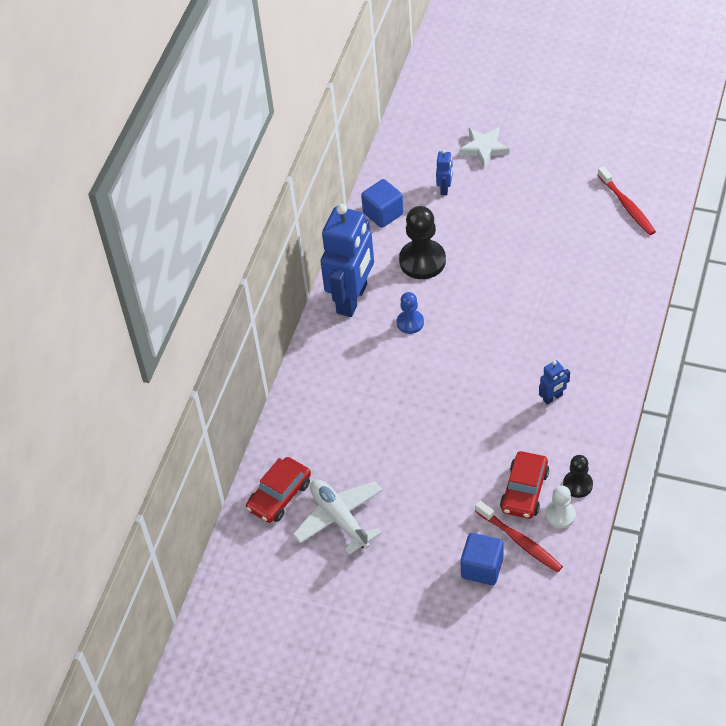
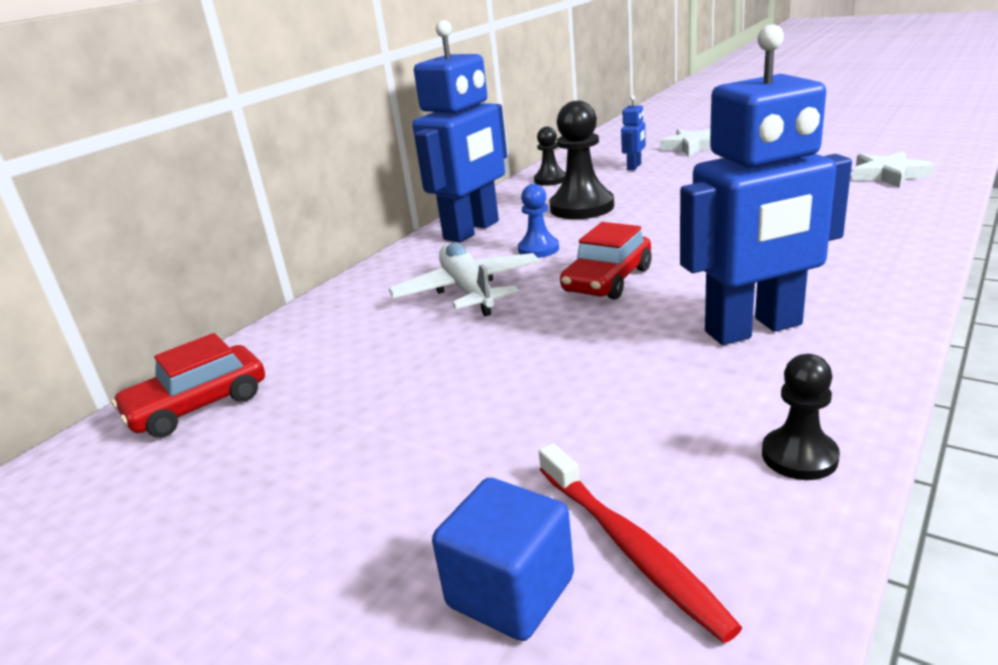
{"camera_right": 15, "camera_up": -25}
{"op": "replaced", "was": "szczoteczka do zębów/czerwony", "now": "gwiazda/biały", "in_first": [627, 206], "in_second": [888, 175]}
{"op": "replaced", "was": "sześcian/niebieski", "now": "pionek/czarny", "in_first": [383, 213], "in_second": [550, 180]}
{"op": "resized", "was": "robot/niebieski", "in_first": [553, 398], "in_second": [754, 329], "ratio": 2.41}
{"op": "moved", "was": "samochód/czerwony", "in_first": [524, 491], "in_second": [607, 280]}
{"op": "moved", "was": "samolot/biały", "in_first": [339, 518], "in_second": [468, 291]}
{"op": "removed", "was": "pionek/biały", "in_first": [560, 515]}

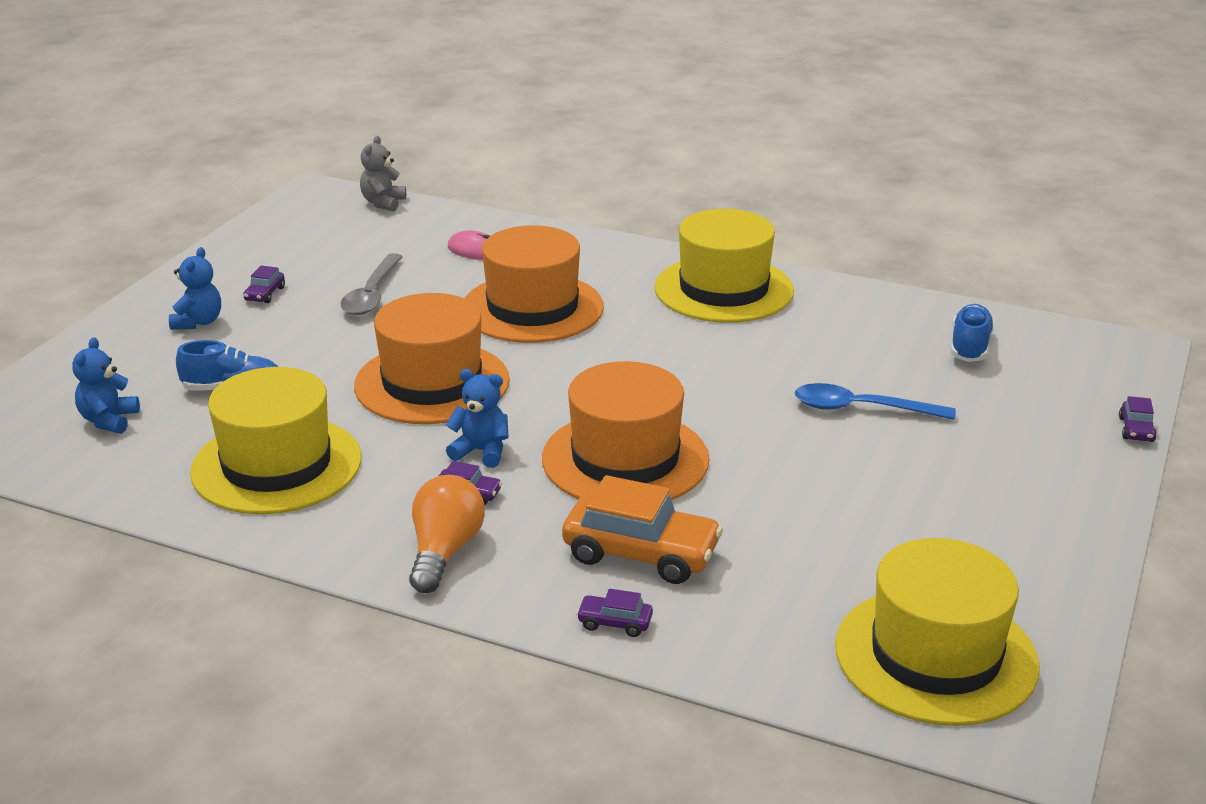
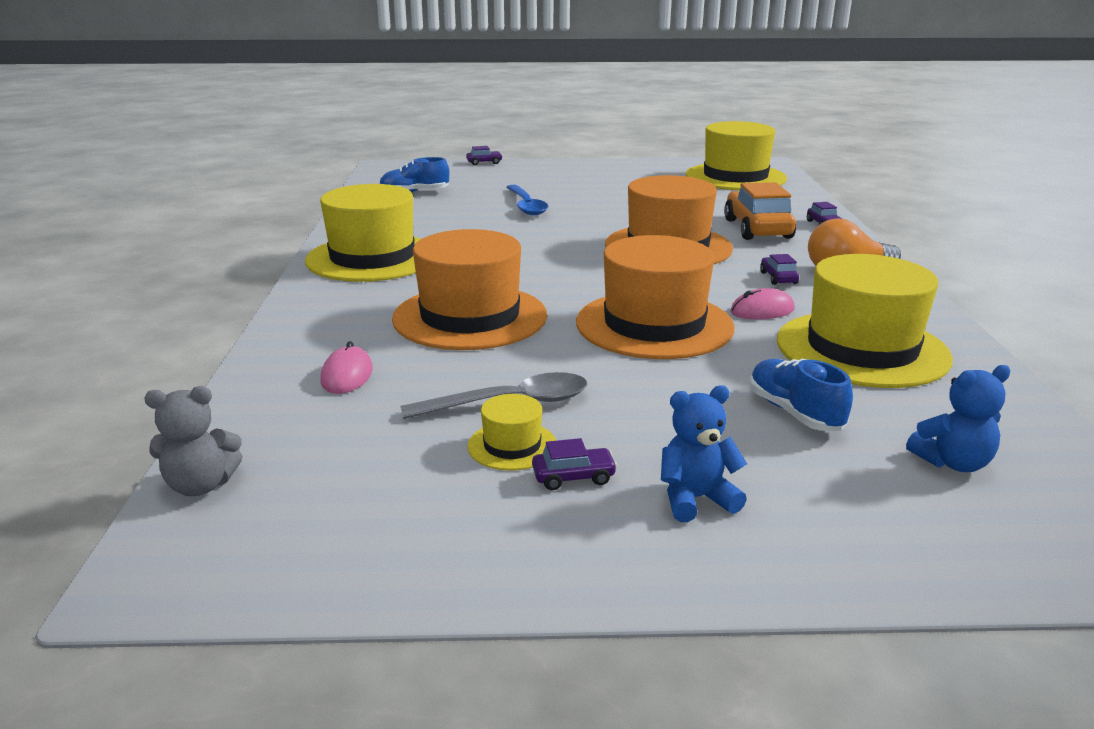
{"camera_right": -115, "camera_up": -5}
{"op": "removed", "was": "miś/niebieski", "in_first": [481, 451]}
{"op": "added", "now": "myszka/różowy", "in_second": [762, 310]}
{"op": "added", "now": "kapelusz/żółty", "in_second": [512, 445]}

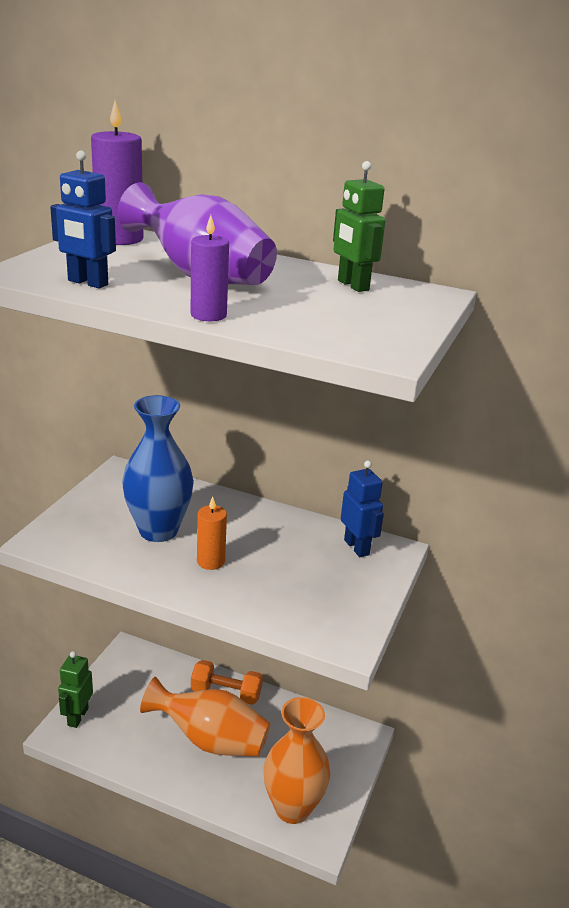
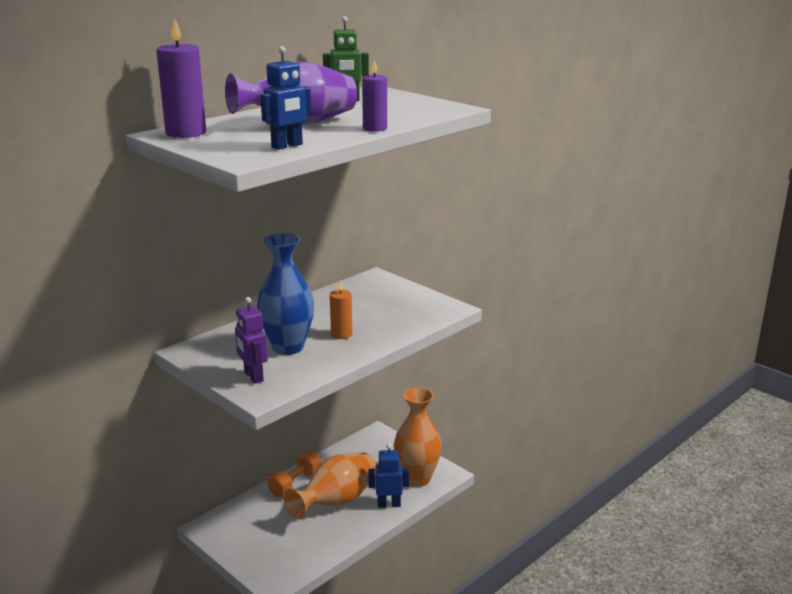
{"camera_right": -65, "camera_up": -5}
{"op": "moved", "was": "robot/niebieski", "in_first": [357, 547], "in_second": [389, 504]}
{"op": "removed", "was": "robot/zielony", "in_first": [77, 716]}
{"op": "added", "now": "robot/fioletowy", "in_second": [253, 376]}

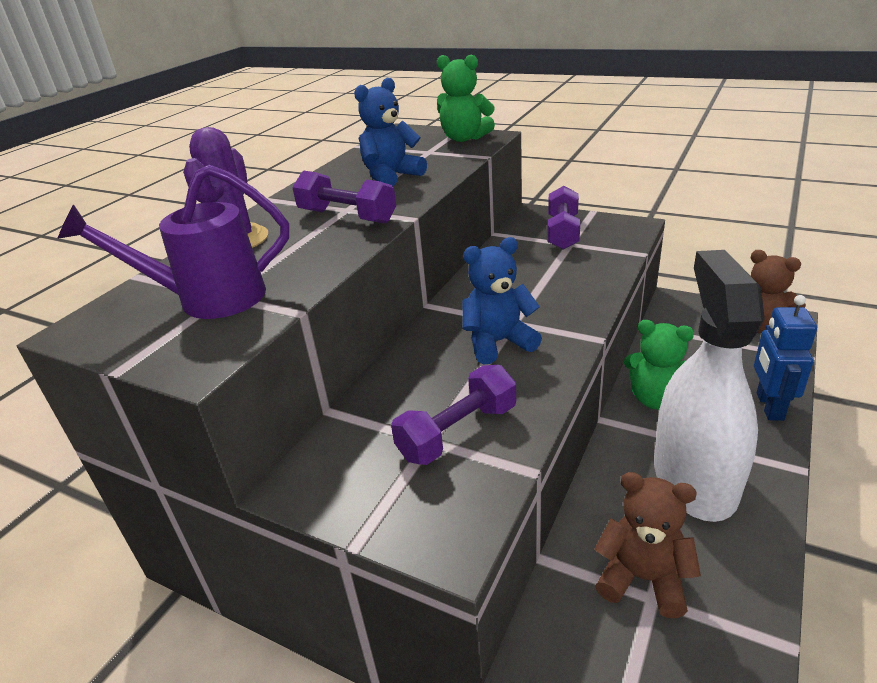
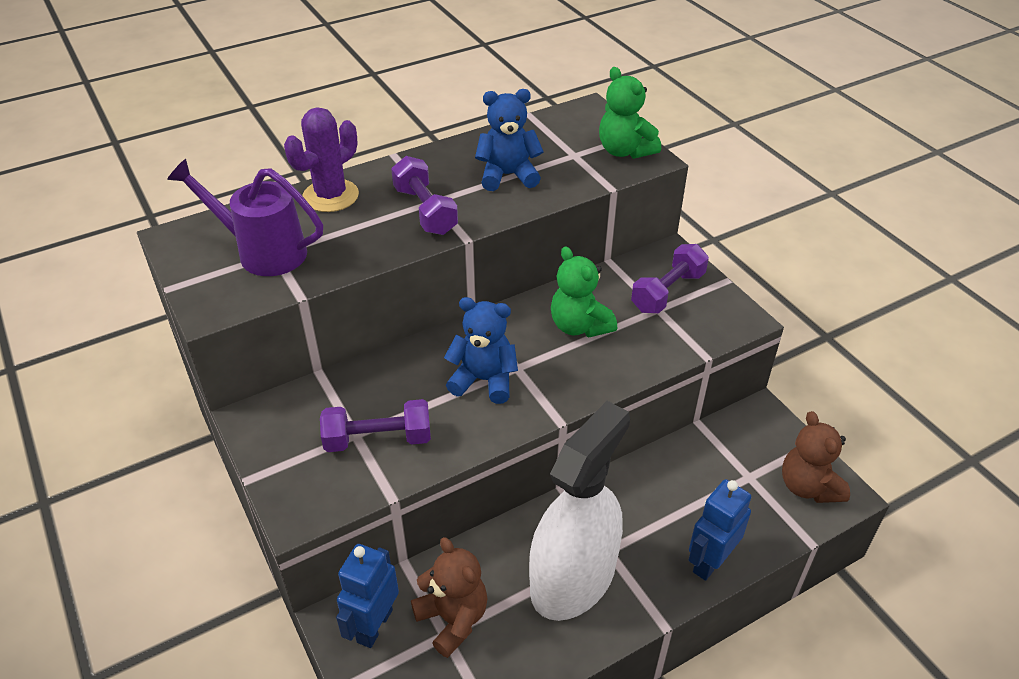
{"camera_right": 30, "camera_up": 10}
{"op": "moved", "was": "miś/zielony", "in_first": [656, 399], "in_second": [579, 326]}
{"op": "added", "now": "robot/niebieski", "in_second": [374, 625]}

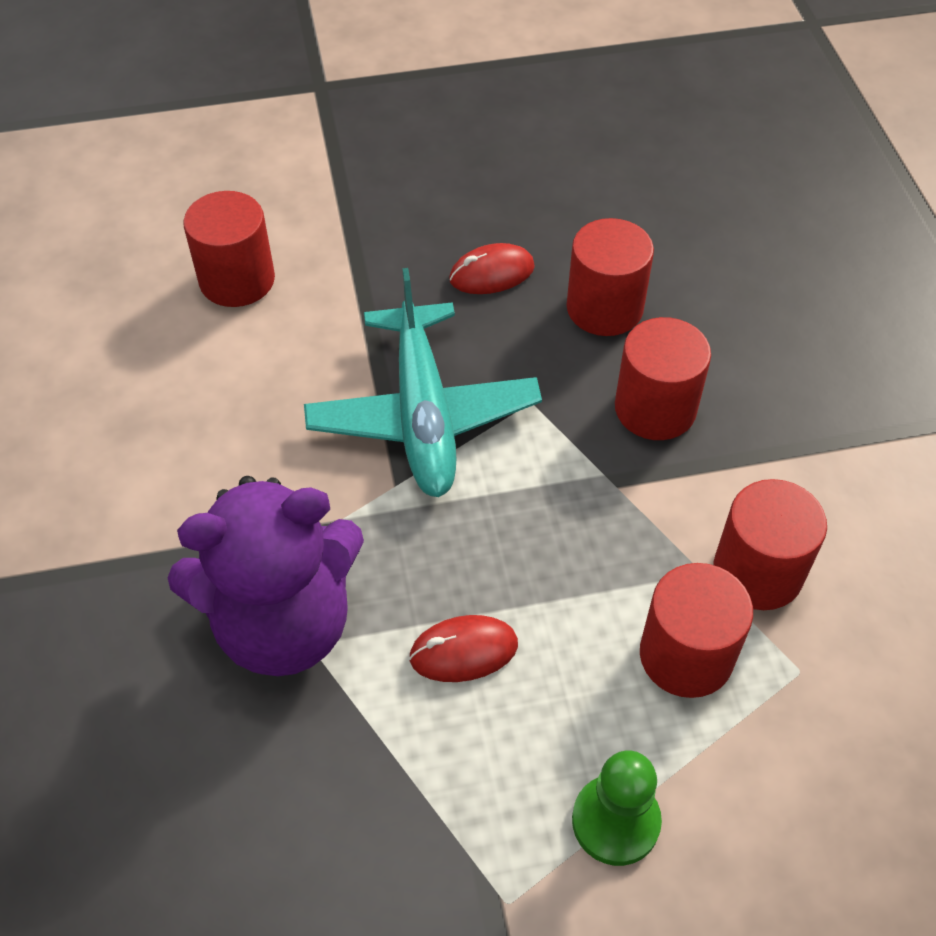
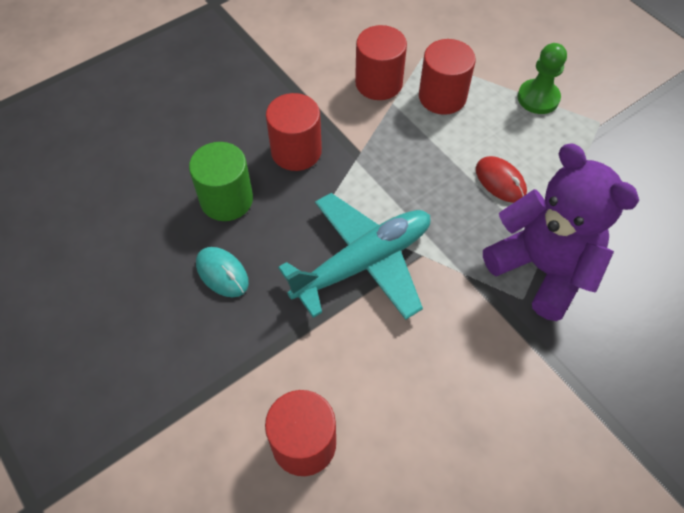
{"camera_right": -115, "camera_up": 5}
{"op": "recoloured", "was": "walec/czerwony", "now": "walec/zielony", "in_first": [604, 308], "in_second": [226, 199]}
{"op": "recoloured", "was": "myszka/czerwony", "now": "myszka/turkusowy", "in_first": [492, 273], "in_second": [222, 273]}

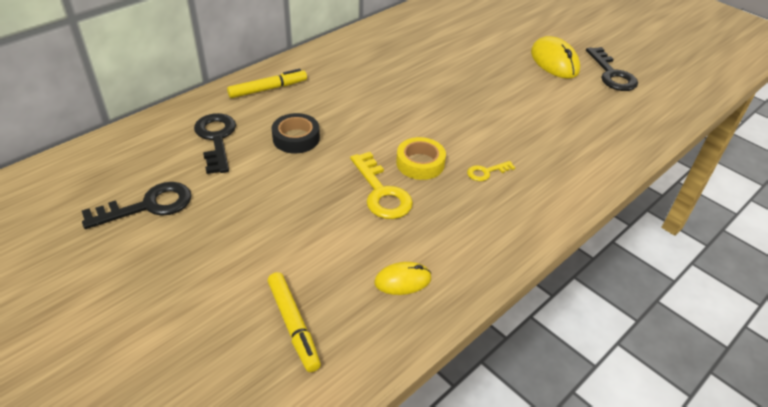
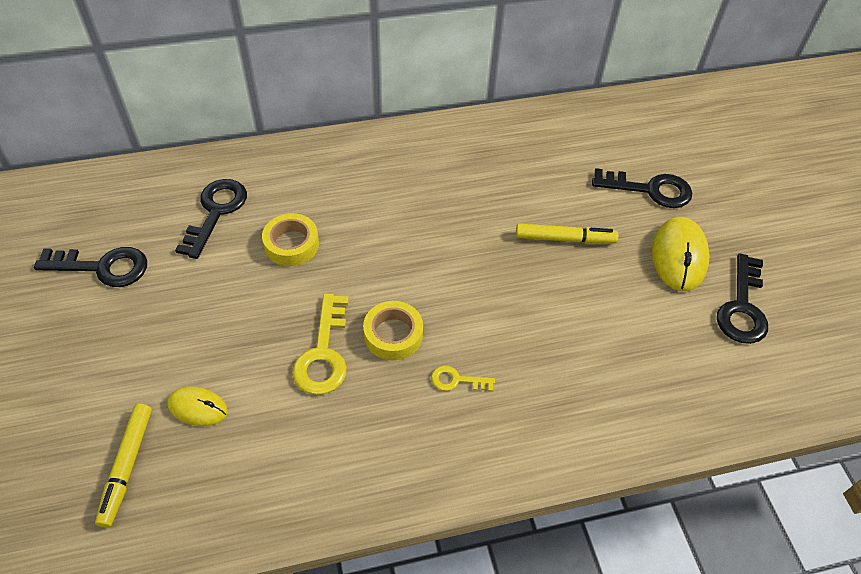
{"camera_right": 30, "camera_up": 10}
{"op": "moved", "was": "flamaster/żółty", "in_first": [268, 89], "in_second": [564, 239]}
{"op": "recoloured", "was": "taśma klejąca/czarny", "now": "taśma klejąca/żółty", "in_first": [296, 138], "in_second": [291, 244]}
{"op": "moved", "was": "myszka/żółty", "in_first": [403, 280], "in_second": [198, 407]}
{"op": "added", "now": "klucz/czarny", "in_second": [649, 190]}

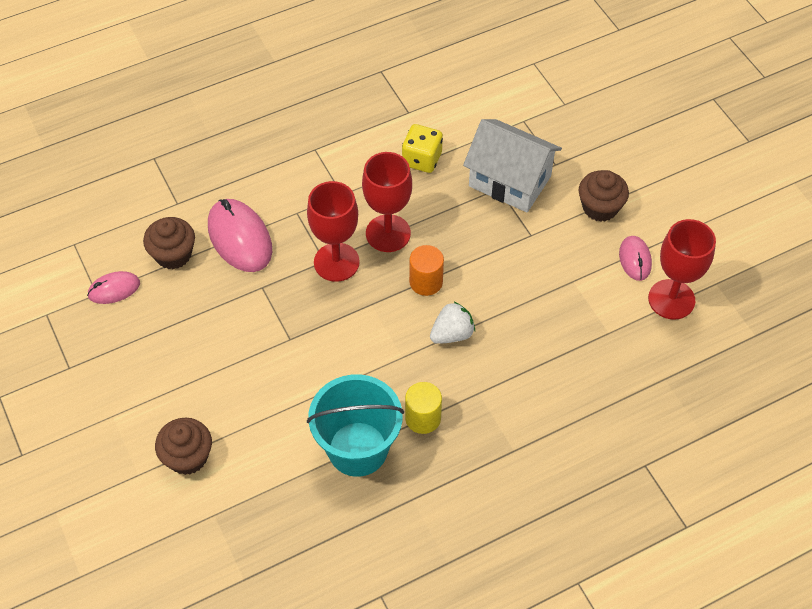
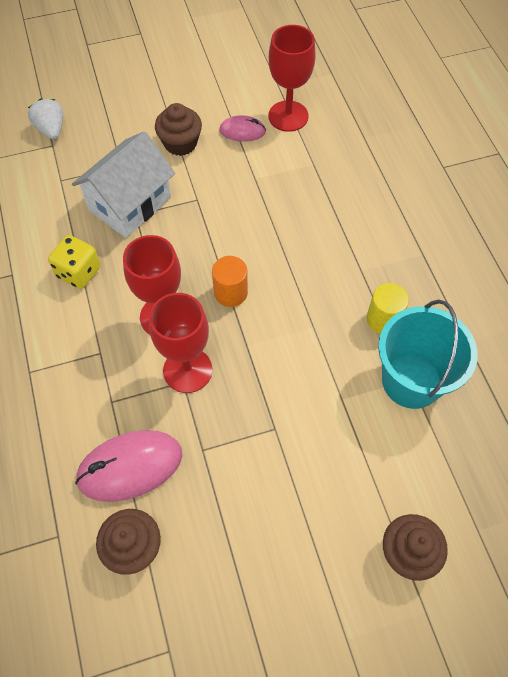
{"camera_right": -80, "camera_up": 5}
{"op": "removed", "was": "myszka/różowy", "in_first": [114, 289]}
{"op": "moved", "was": "truskawka/biały", "in_first": [452, 334], "in_second": [51, 129]}

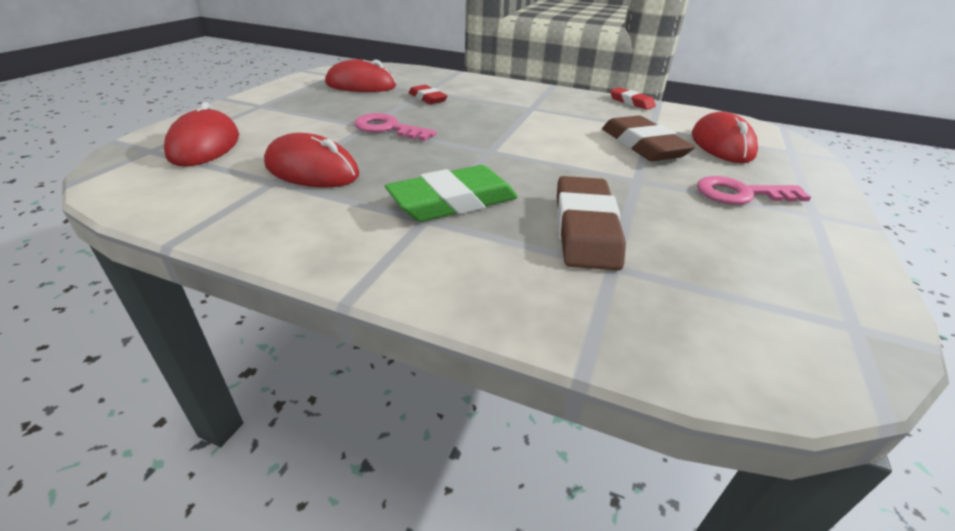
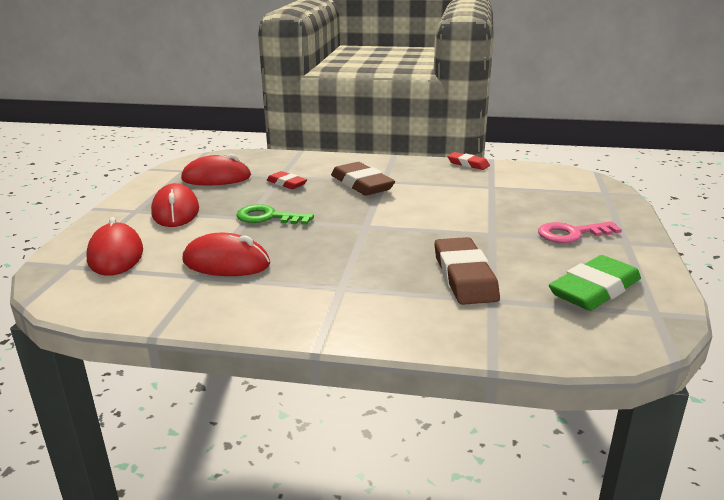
{"camera_right": -10, "camera_up": -10}
{"op": "moved", "was": "myszka/czerwony", "in_first": [721, 145], "in_second": [175, 211]}
{"op": "recoloured", "was": "klucz/różowy", "now": "klucz/zielony", "in_first": [388, 128], "in_second": [268, 217]}
{"op": "moved", "was": "gumka do mazania/brązowy", "in_first": [643, 145], "in_second": [362, 184]}
{"op": "moved", "was": "gumka do mazania/zielony", "in_first": [453, 201], "in_second": [594, 289]}

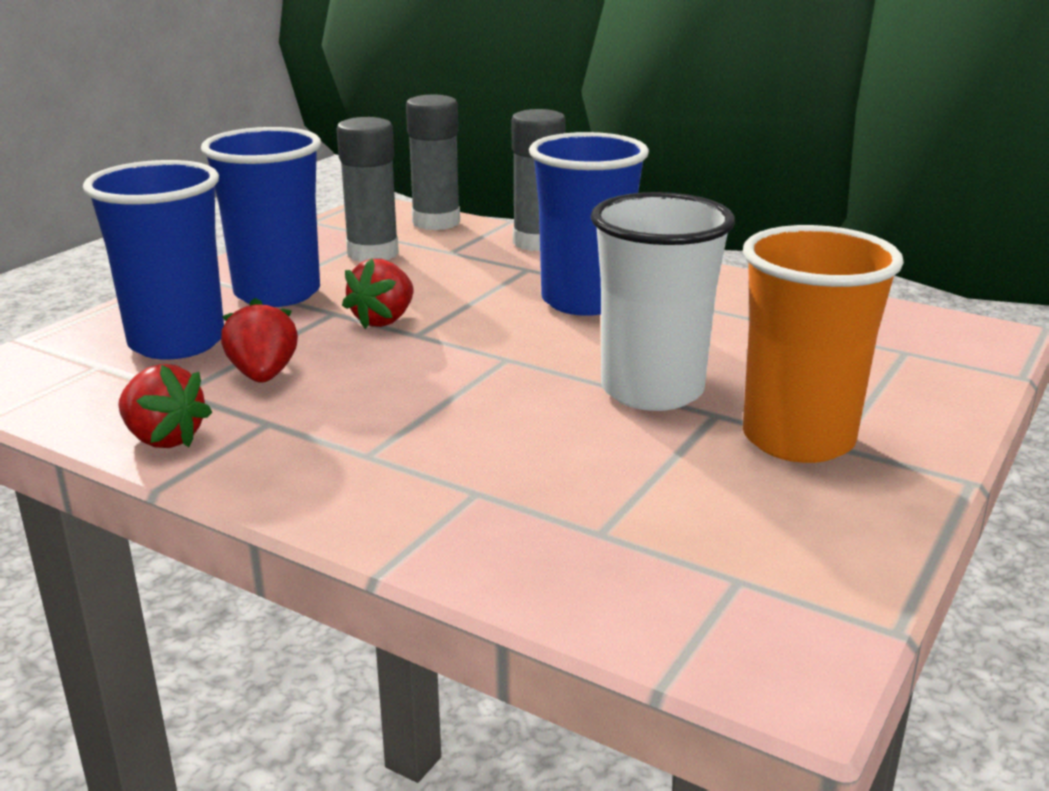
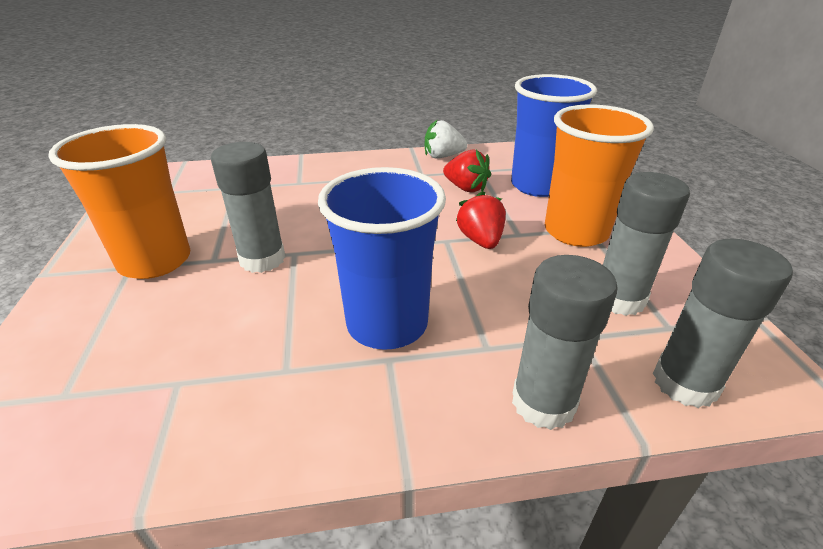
{"camera_right": 140, "camera_up": 10}
{"op": "recoloured", "was": "szklanka/niebieski", "now": "szklanka/pomarańczowy", "in_first": [277, 293], "in_second": [576, 232]}
{"op": "replaced", "was": "szklanka/biały", "now": "klej w sztyfcie/szary", "in_first": [652, 390], "in_second": [262, 259]}
{"op": "recoloured", "was": "truskawka/czerwony", "now": "truskawka/biały", "in_first": [164, 439], "in_second": [443, 156]}

